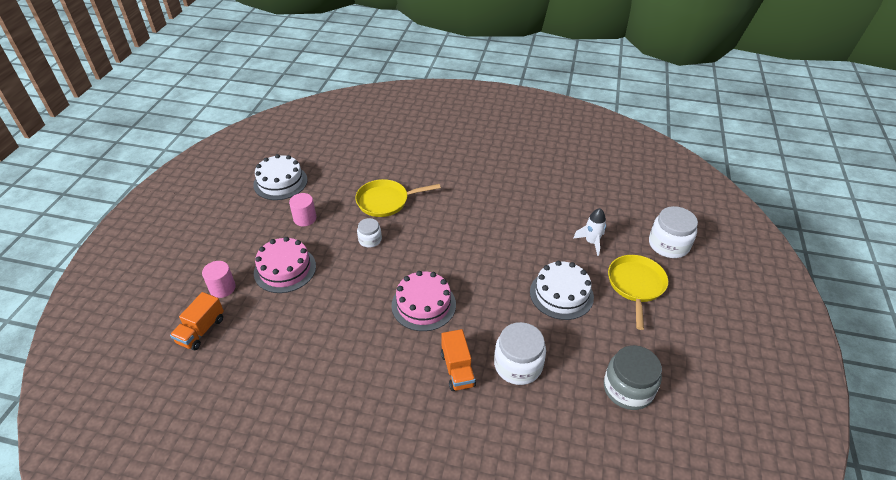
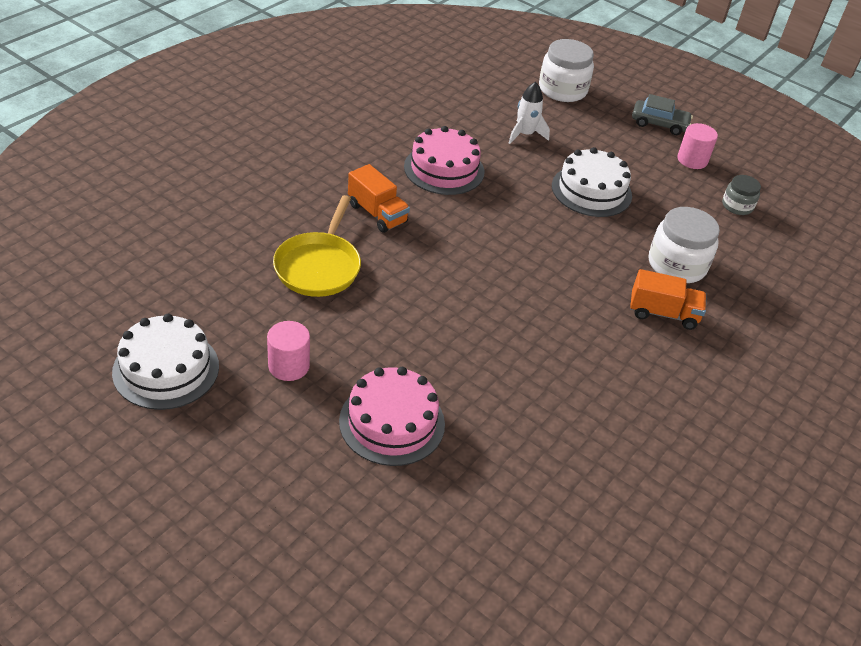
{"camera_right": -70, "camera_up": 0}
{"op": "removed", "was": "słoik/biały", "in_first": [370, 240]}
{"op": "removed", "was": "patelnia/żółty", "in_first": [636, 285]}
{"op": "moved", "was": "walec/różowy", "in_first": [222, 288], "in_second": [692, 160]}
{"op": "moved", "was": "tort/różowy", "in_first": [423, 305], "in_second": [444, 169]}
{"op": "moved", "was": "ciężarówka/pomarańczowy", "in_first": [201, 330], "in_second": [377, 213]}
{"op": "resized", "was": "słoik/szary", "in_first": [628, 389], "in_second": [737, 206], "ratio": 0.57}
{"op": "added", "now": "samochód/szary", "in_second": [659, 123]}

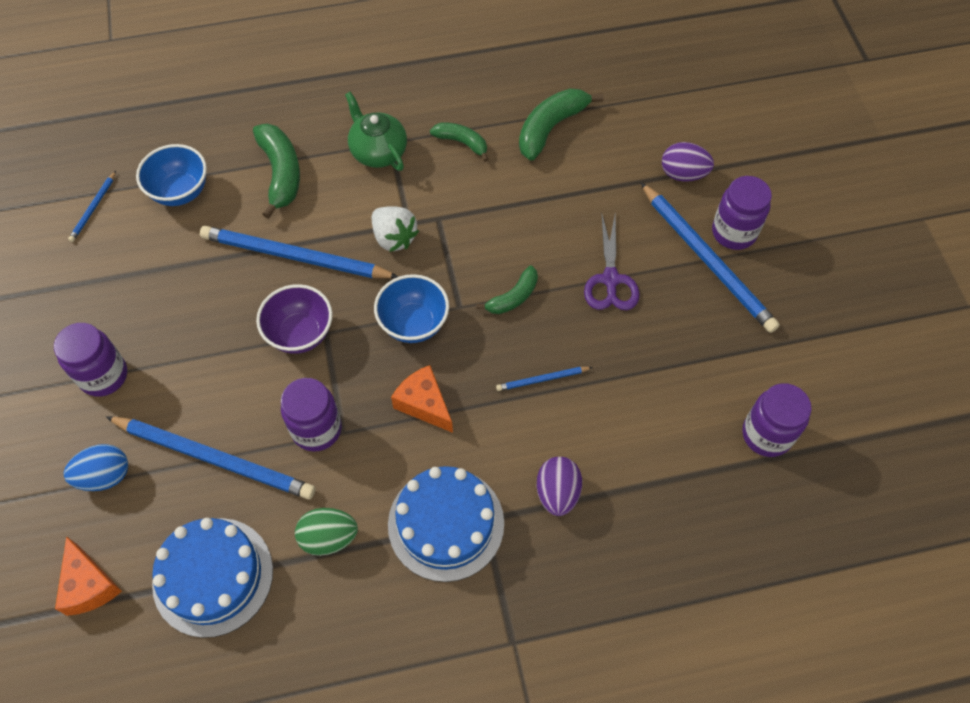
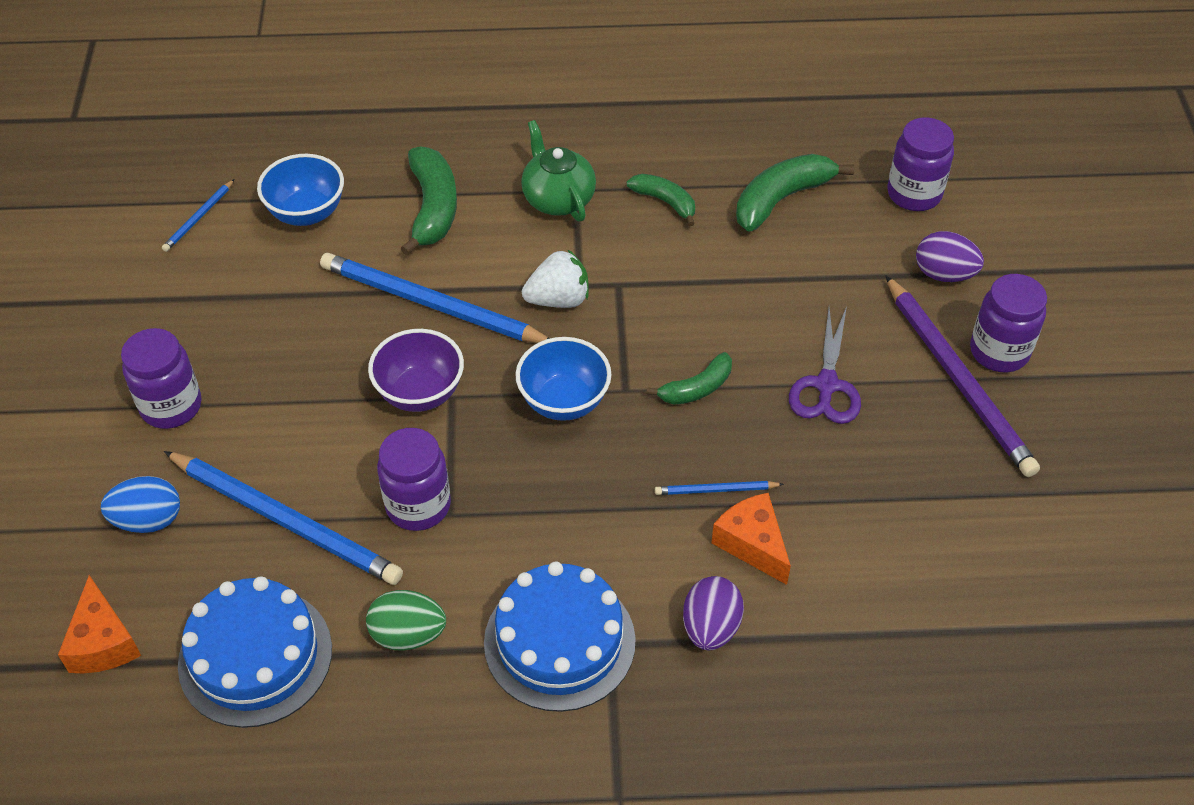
{"camera_right": 10, "camera_up": -10}
{"op": "recoloured", "was": "ołówek/niebieski", "now": "ołówek/fioletowy", "in_first": [707, 260], "in_second": [958, 379]}
{"op": "turned", "was": "truskawka/biały", "in_first": [394, 238], "in_second": [558, 299], "clockwise": -75}
{"op": "moved", "was": "ser/pomarańczowy", "in_first": [424, 404], "in_second": [752, 544]}
{"op": "moved", "was": "słoik/fioletowy", "in_first": [766, 434], "in_second": [914, 194]}

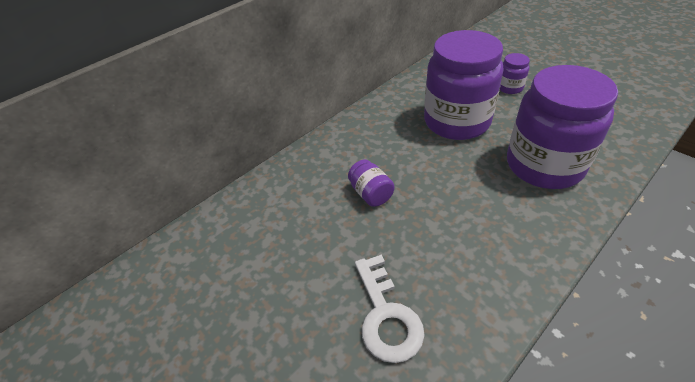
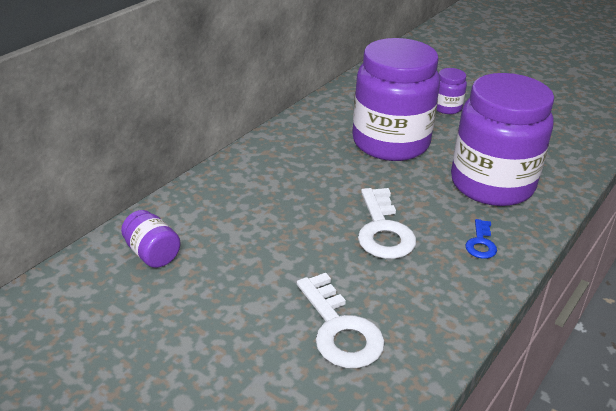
{"camera_right": -15, "camera_up": -10}
{"op": "moved", "was": "słoik/fioletowy", "in_first": [371, 193], "in_second": [152, 254]}
{"op": "added", "now": "klucz/biały", "in_second": [383, 230]}
{"op": "added", "now": "klucz/niebieski", "in_second": [481, 243]}

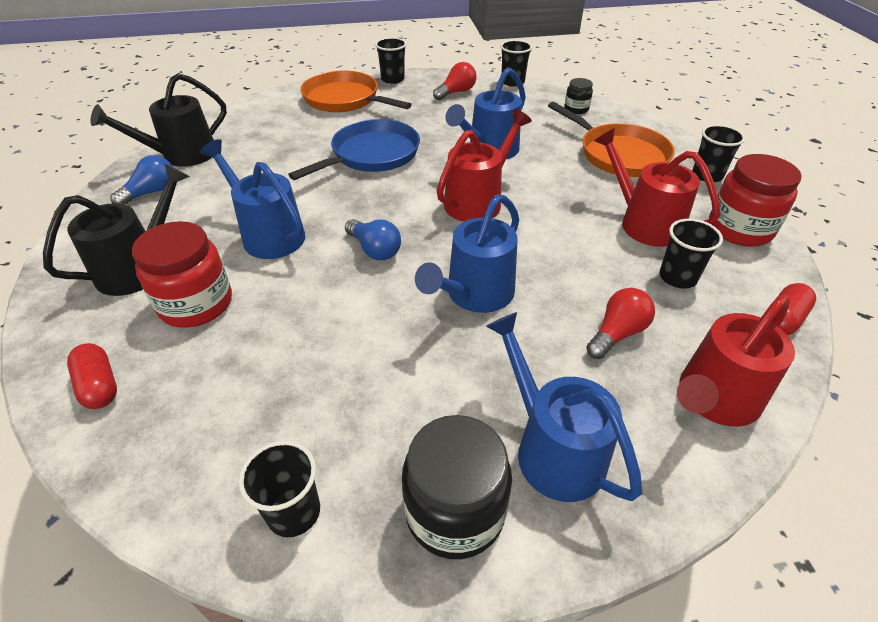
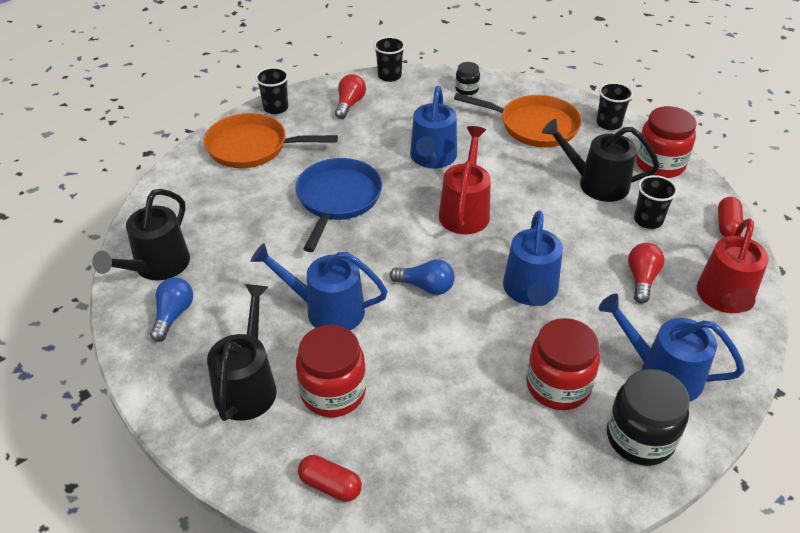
{"camera_right": -30, "camera_up": 0}
{"op": "recoloured", "was": "konewka/czerwony", "now": "konewka/czarny", "in_first": [643, 222], "in_second": [596, 183]}
{"op": "removed", "was": "szklanka/czarny", "in_first": [294, 512]}
{"op": "added", "now": "słoik/czerwony", "in_second": [558, 385]}

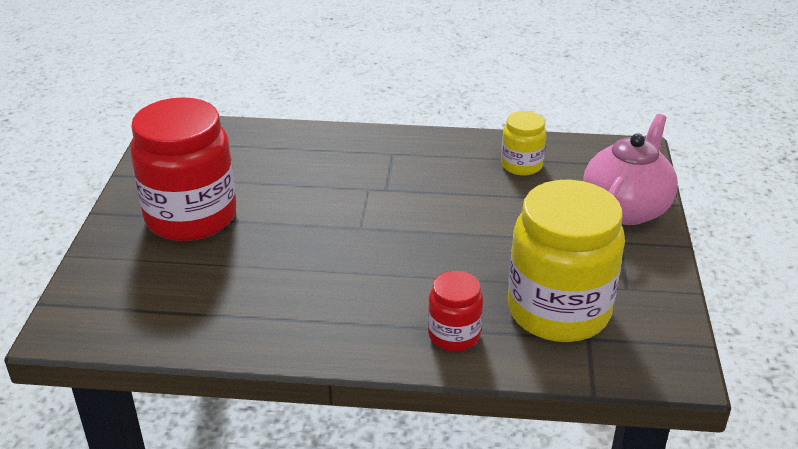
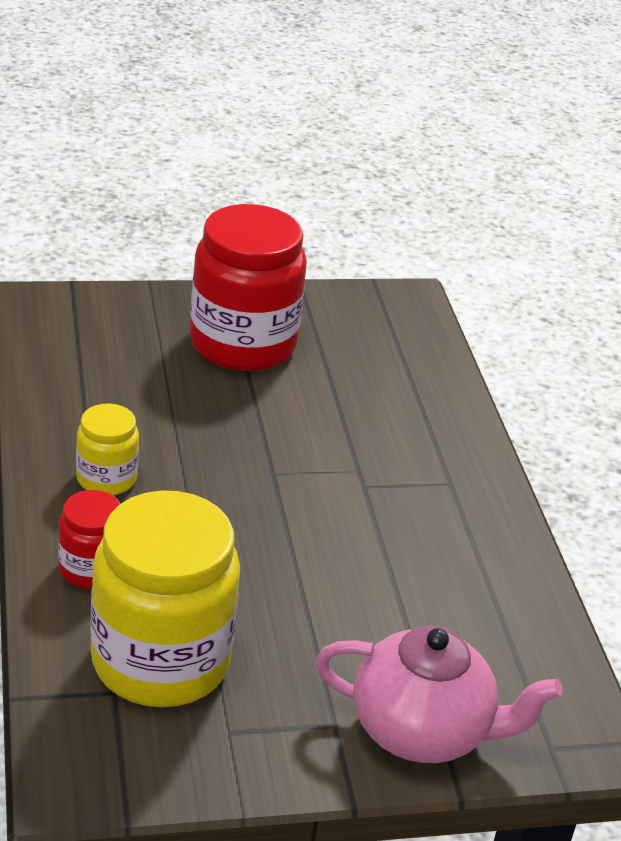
{"camera_right": 70, "camera_up": 0}
{"op": "moved", "was": "słoik/żółty", "in_first": [521, 165], "in_second": [106, 479]}

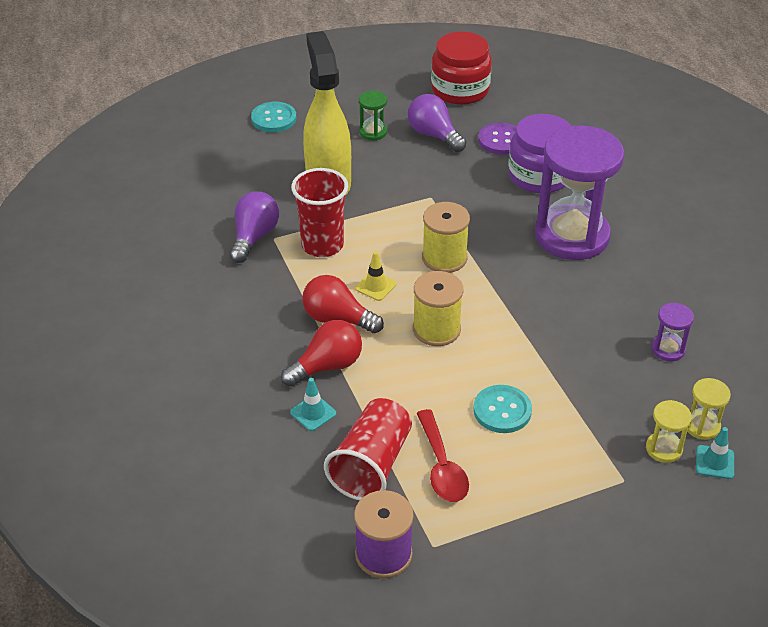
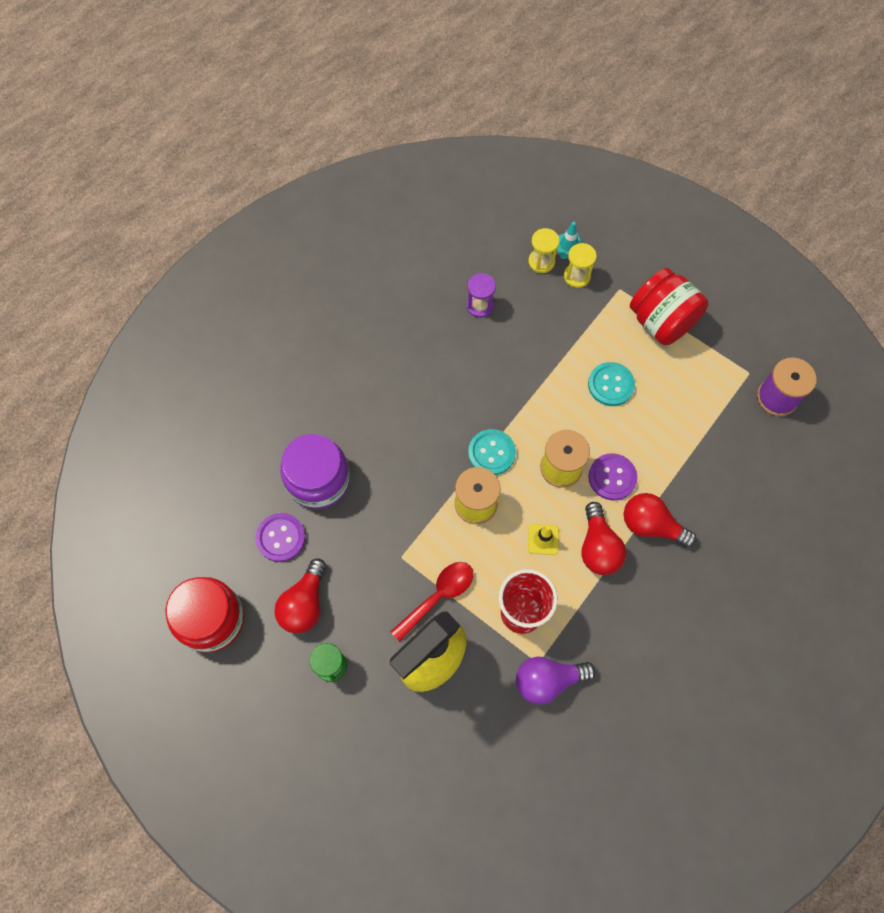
{"camera_right": -120, "camera_up": 25}
{"op": "recoloured", "was": "żarówka/fioletowy", "now": "żarówka/czerwony", "in_first": [434, 135], "in_second": [304, 604]}
{"op": "moved", "was": "guzik/turkusowy", "in_first": [274, 119], "in_second": [491, 453]}
{"op": "removed", "was": "klepsydra/fioletowy", "in_first": [571, 236]}
{"op": "removed", "was": "pachołek/turkusowy", "in_first": [313, 413]}
{"op": "removed", "was": "szklanka/czerwony", "in_first": [371, 465]}
{"op": "moved", "was": "łyżka/czerwony", "in_first": [442, 466], "in_second": [438, 596]}
{"op": "added", "now": "słoik/czerwony", "in_second": [661, 321]}
{"op": "added", "now": "guzik/fioletowy", "in_second": [612, 477]}

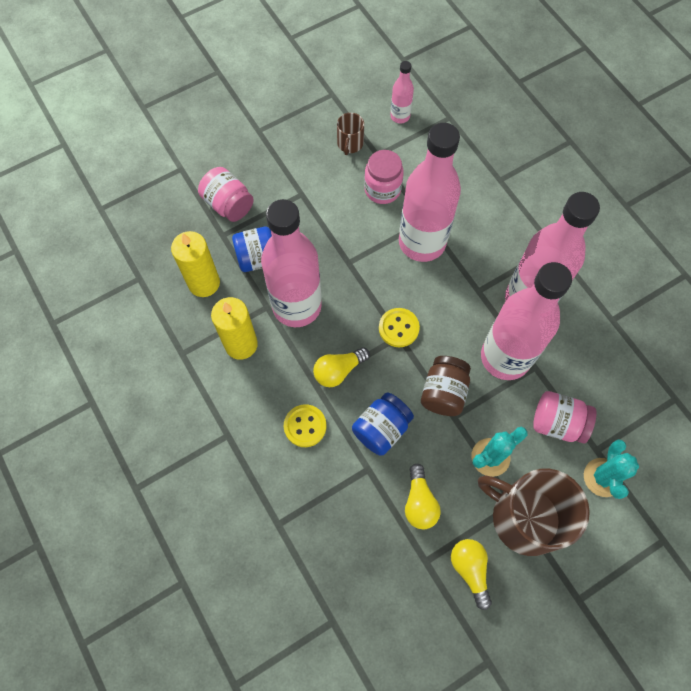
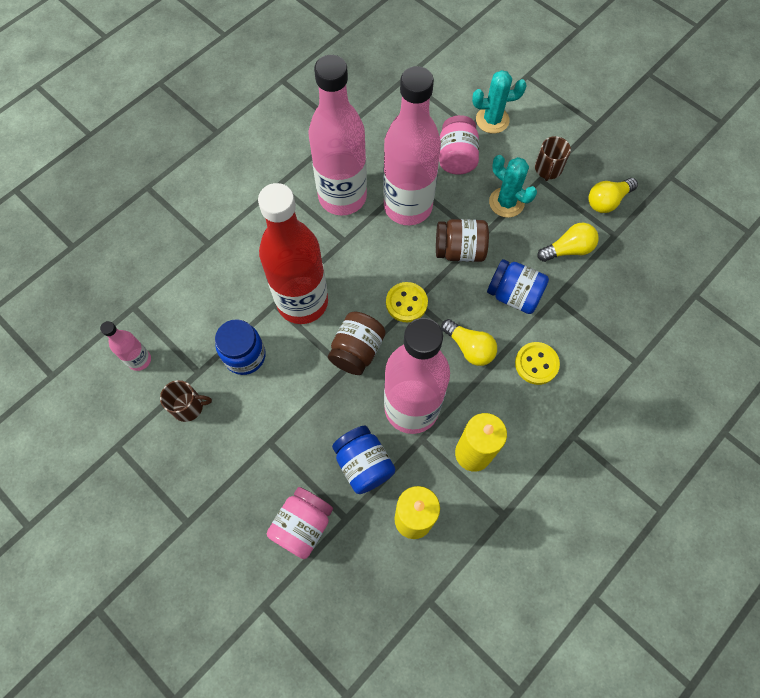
{"camera_right": -105, "camera_up": 0}
{"op": "recoloured", "was": "butelka/różowy", "now": "butelka/czerwony", "in_first": [422, 242], "in_second": [302, 302]}
{"op": "recoloured", "was": "słoik/różowy", "now": "słoik/niebieski", "in_first": [382, 189], "in_second": [245, 356]}
{"op": "resized", "was": "kubek/brązowy", "in_first": [525, 517], "in_second": [548, 169], "ratio": 0.45}
{"op": "added", "now": "słoik/brązowy", "in_second": [357, 350]}

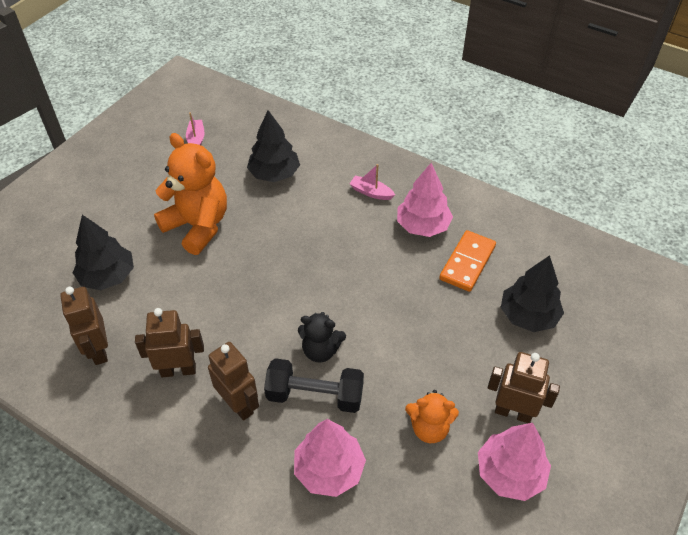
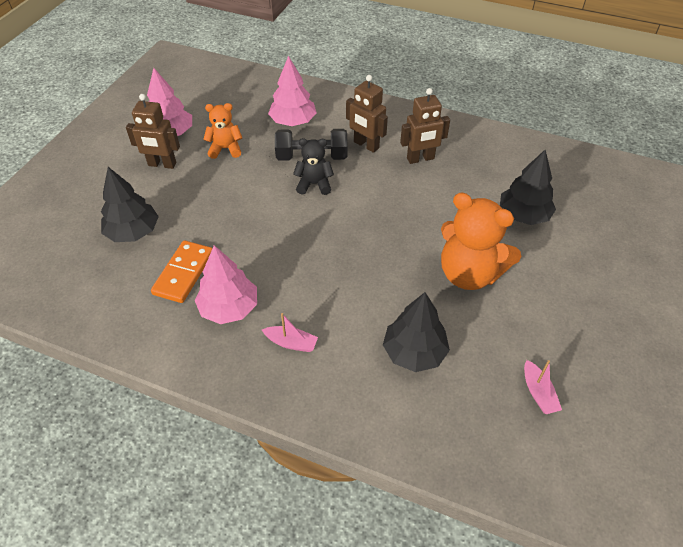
{"camera_right": 170, "camera_up": 0}
{"op": "removed", "was": "robot/brązowy", "in_first": [98, 350]}

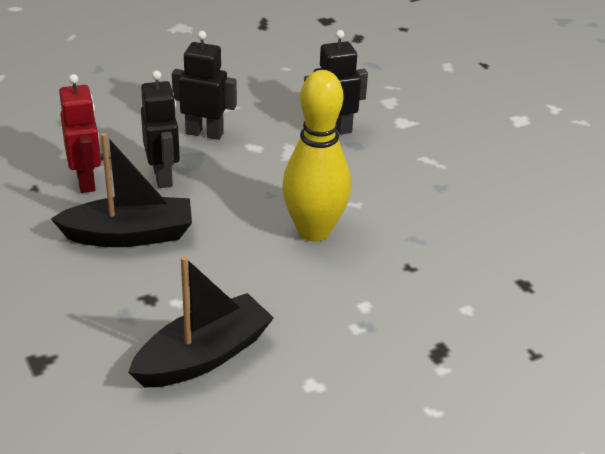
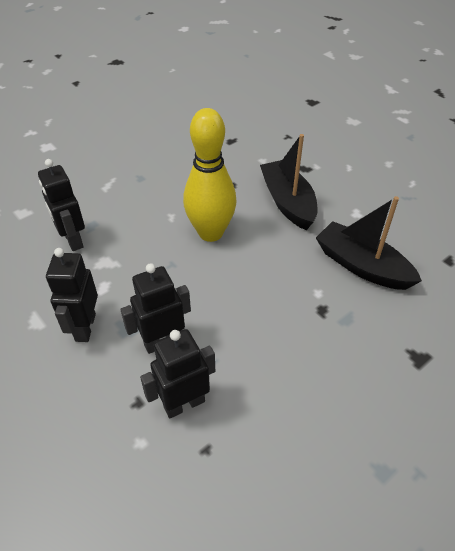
{"camera_right": -100, "camera_up": 10}
{"op": "recoloured", "was": "robot/czerwony", "now": "robot/czarny", "in_first": [86, 181], "in_second": [184, 403]}
{"op": "moved", "was": "łódka/czarny", "in_first": [129, 235], "in_second": [288, 202]}

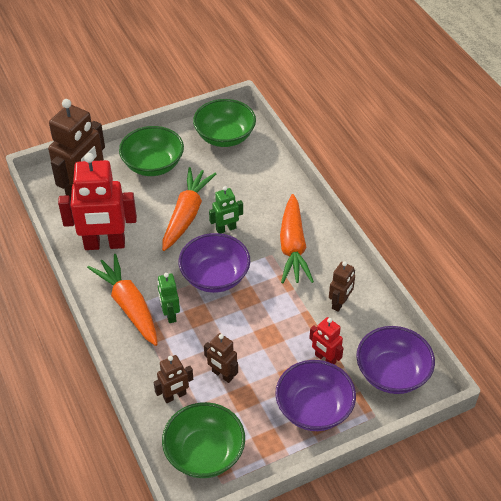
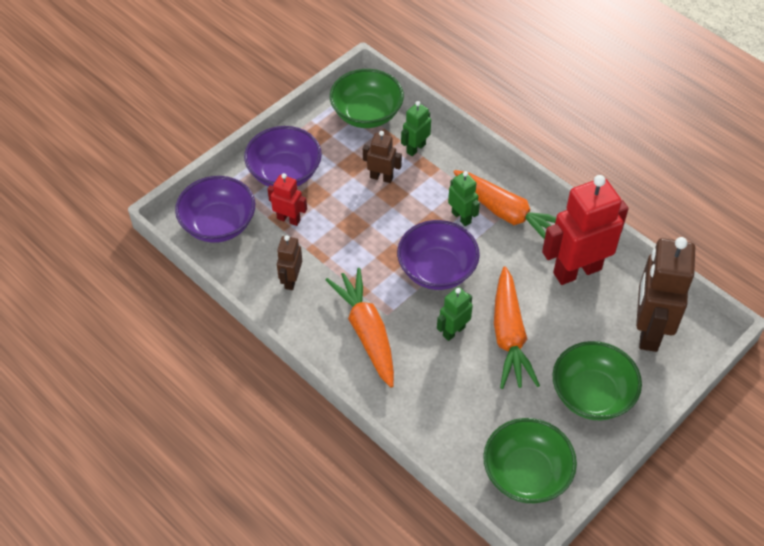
{"camera_right": 160, "camera_up": 5}
{"op": "recoloured", "was": "robot/brązowy", "now": "robot/zielony", "in_first": [175, 396], "in_second": [415, 148]}

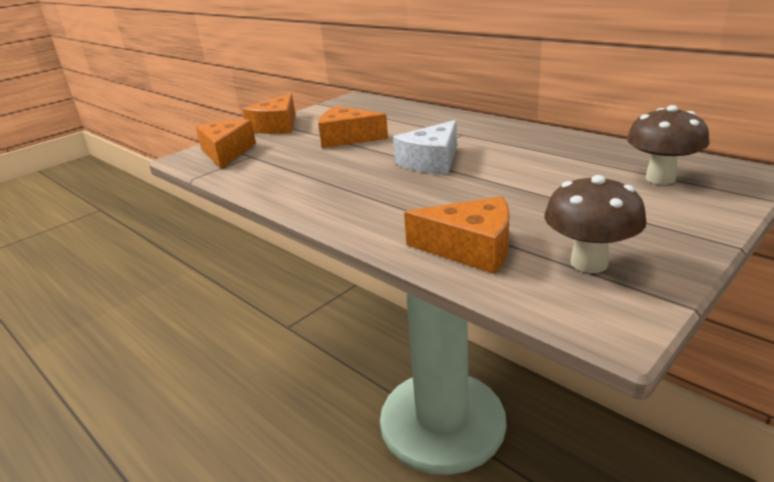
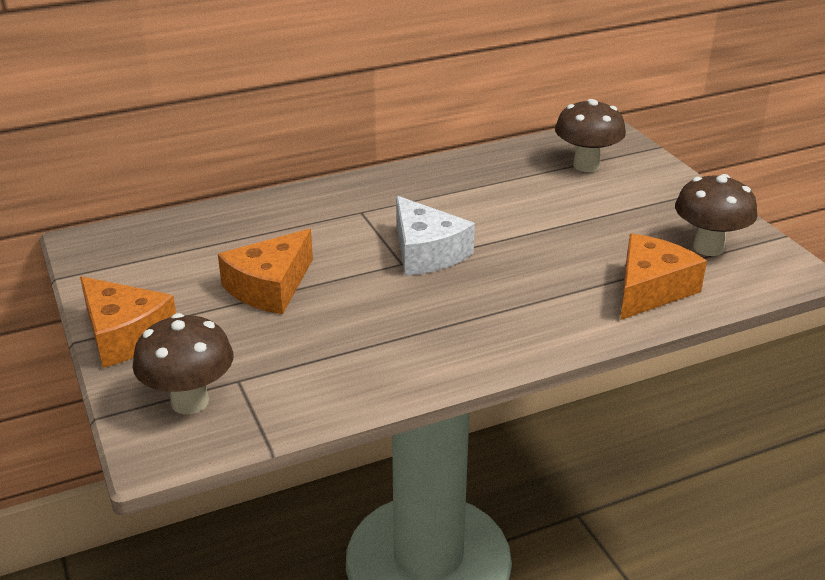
{"camera_right": -70, "camera_up": 5}
{"op": "replaced", "was": "ser/pomarańczowy", "now": "grzyb/brązowy", "in_first": [226, 152], "in_second": [190, 402]}

